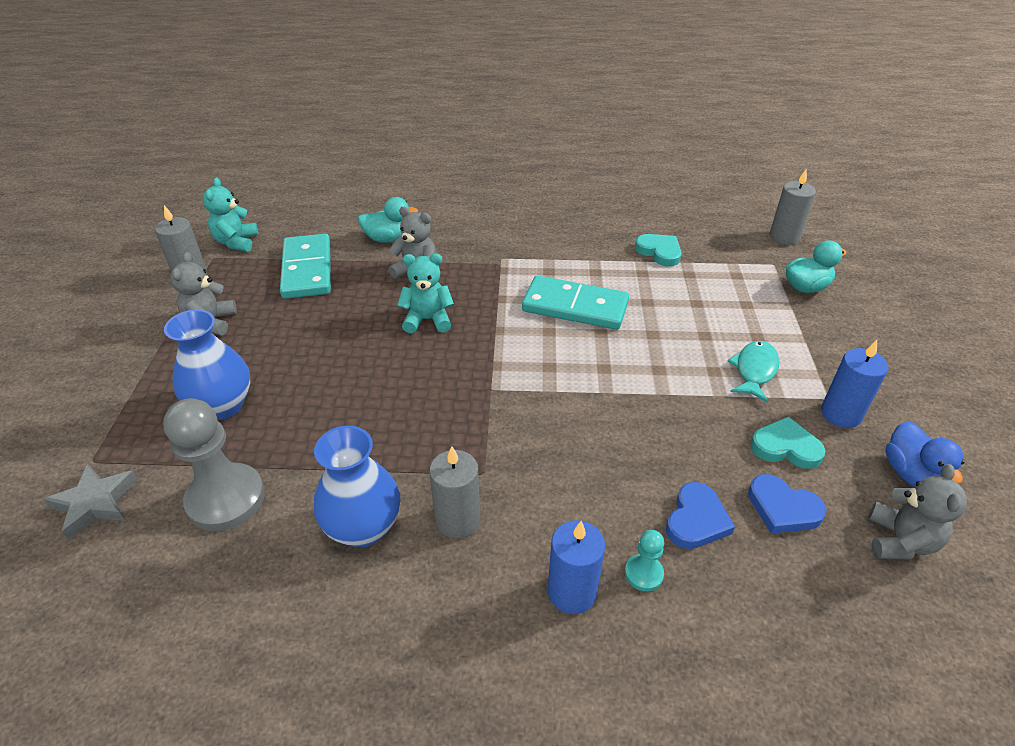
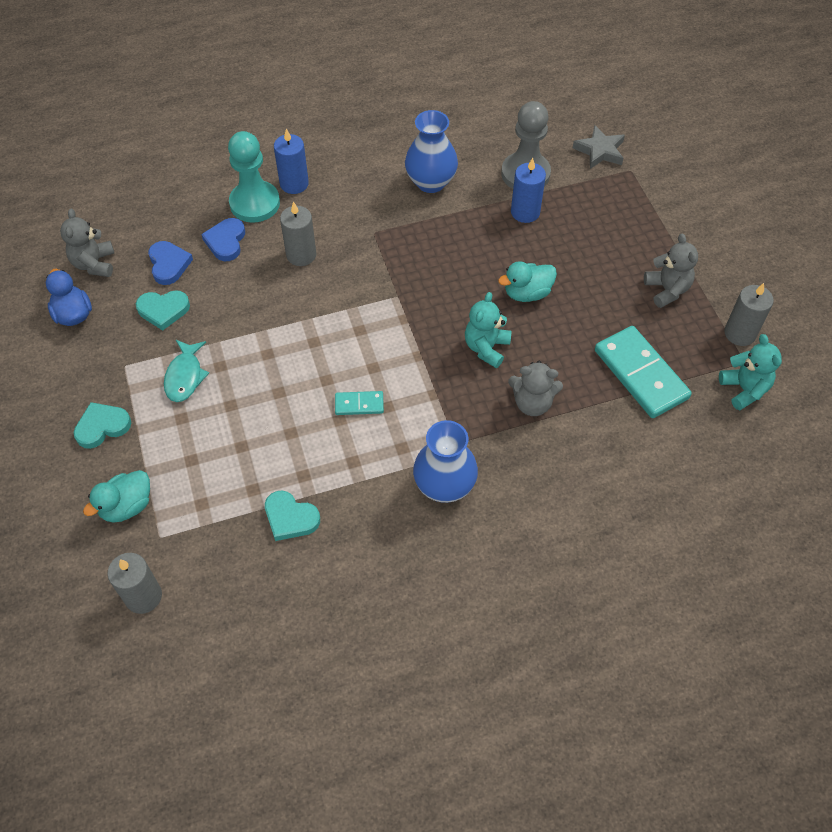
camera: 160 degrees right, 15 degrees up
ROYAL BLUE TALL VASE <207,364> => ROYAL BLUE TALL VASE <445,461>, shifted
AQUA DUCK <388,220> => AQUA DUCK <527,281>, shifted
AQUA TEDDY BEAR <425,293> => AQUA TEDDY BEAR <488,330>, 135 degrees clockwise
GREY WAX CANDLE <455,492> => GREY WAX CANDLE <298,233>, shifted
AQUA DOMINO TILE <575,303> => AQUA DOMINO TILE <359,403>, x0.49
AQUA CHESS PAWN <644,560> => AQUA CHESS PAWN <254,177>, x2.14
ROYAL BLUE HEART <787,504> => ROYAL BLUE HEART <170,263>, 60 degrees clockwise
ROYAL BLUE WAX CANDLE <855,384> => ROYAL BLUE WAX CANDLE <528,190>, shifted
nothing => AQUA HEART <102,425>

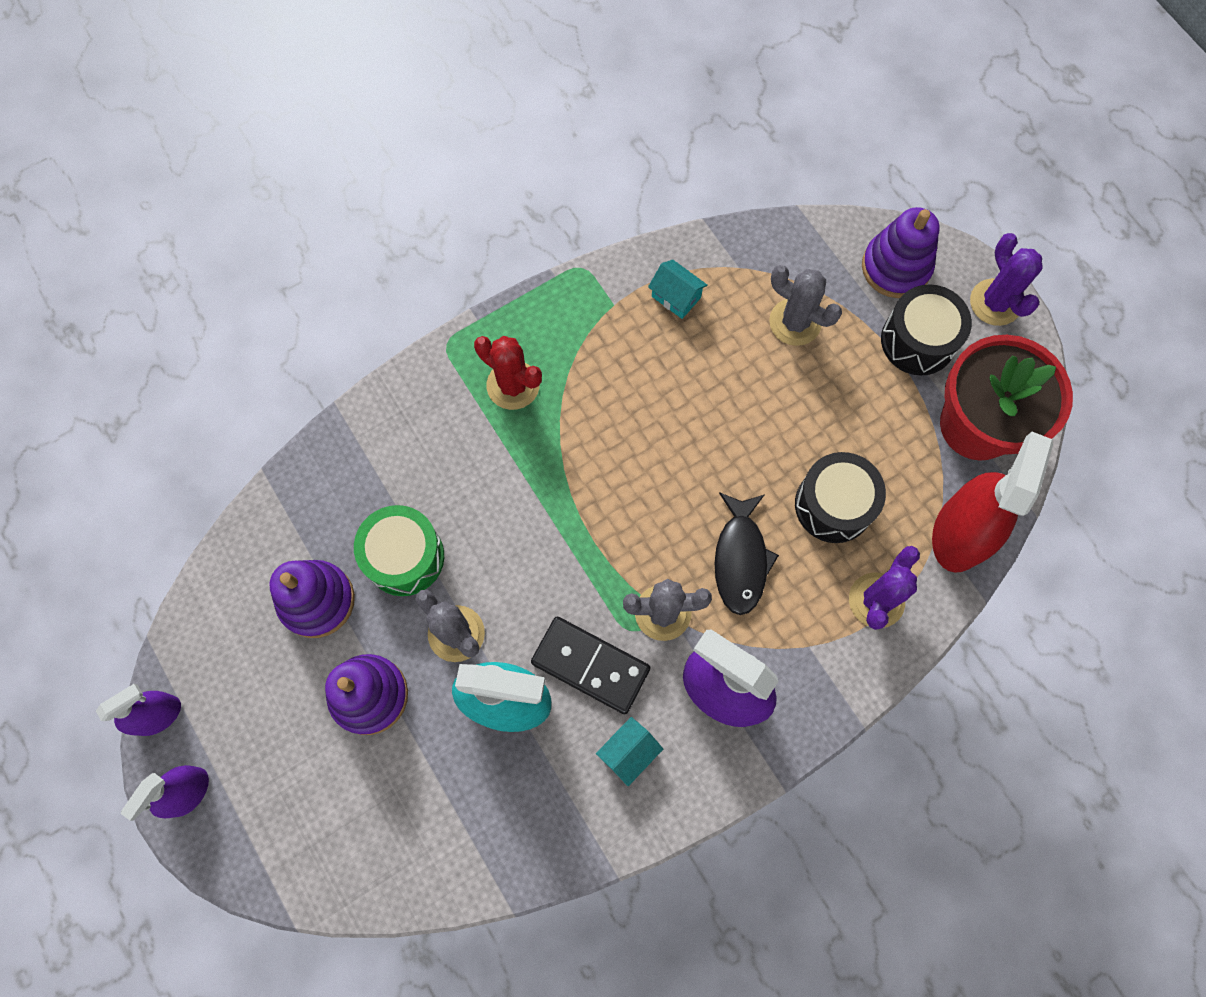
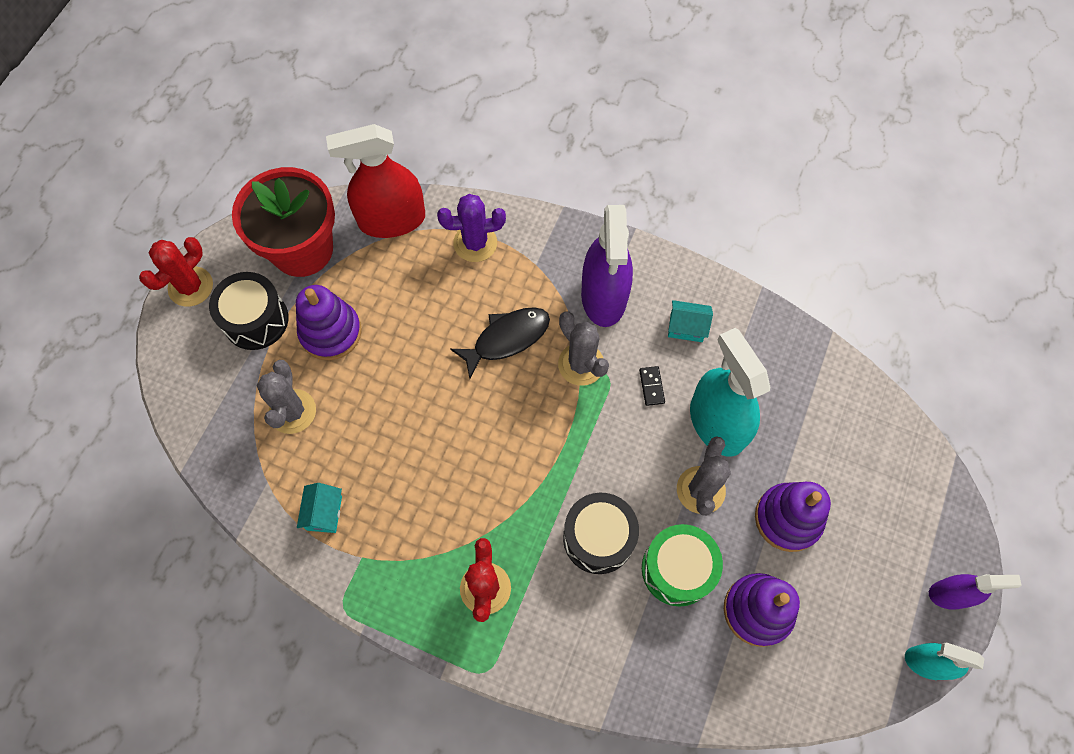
camera: 125 degrees left, 5 degrees down
ROYAL PURPLE SPRAYER <138,710> => AQUA SPRAYER <944,661>
EBONY DOMINO TILE <591,665> => EBONY DOMINO TILE <652,386>, x0.44
EBONY DRUM <840,497> => EBONY DRUM <601,533>, shifted
ROYAL PURPLE STACKING TOY <901,252> => ROYAL PURPLE STACKING TOY <329,322>, shifted
ROYAL PURPLE CACTUS <1006,279> => CRIMSON CACTUS <176,272>

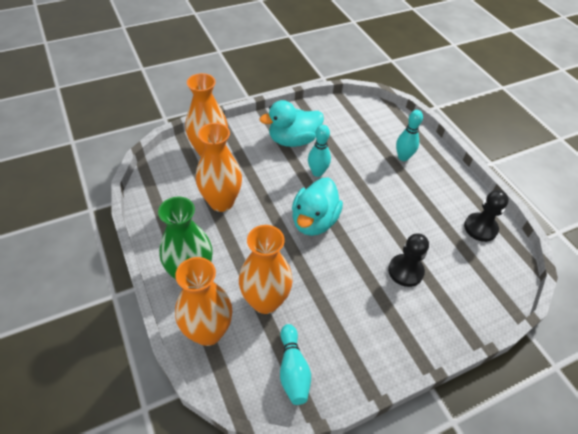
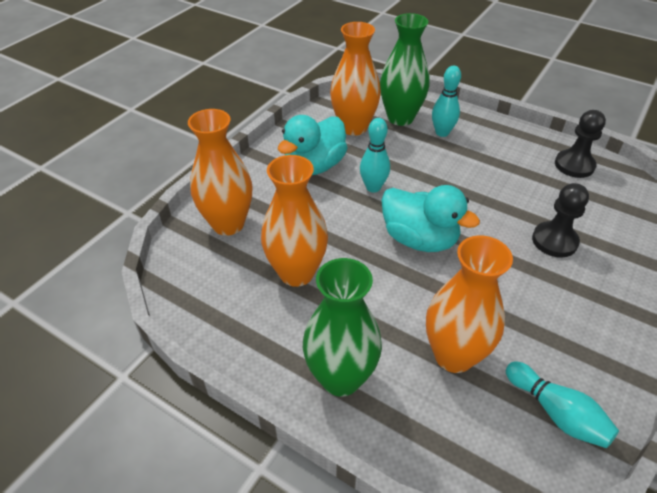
camera: 30 degrees left, 5 degrees down
ORANGE TALL VASE <203,301> => ORANGE TALL VASE <355,79>, shifted
AQUA DUCK <317,206> => AQUA DUCK <430,218>, 45 degrees counterclockwise
nothing => GREEN TALL VASE <405,69>

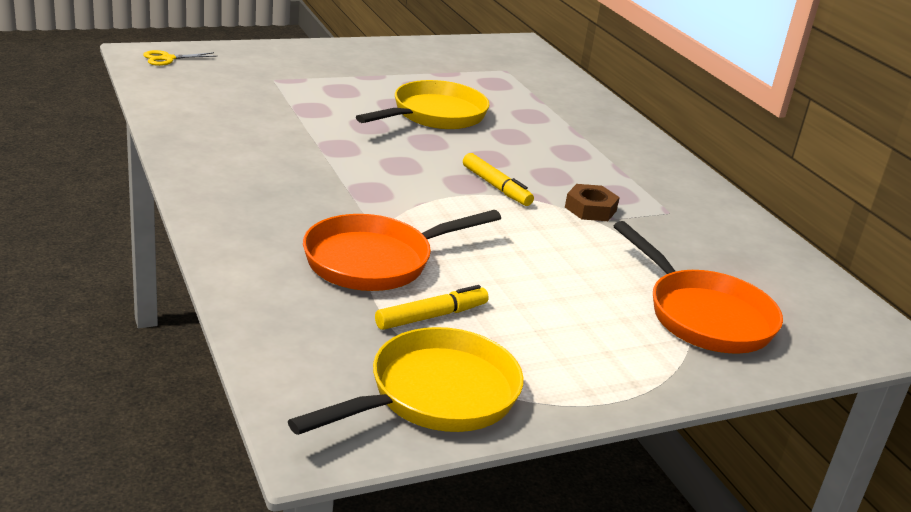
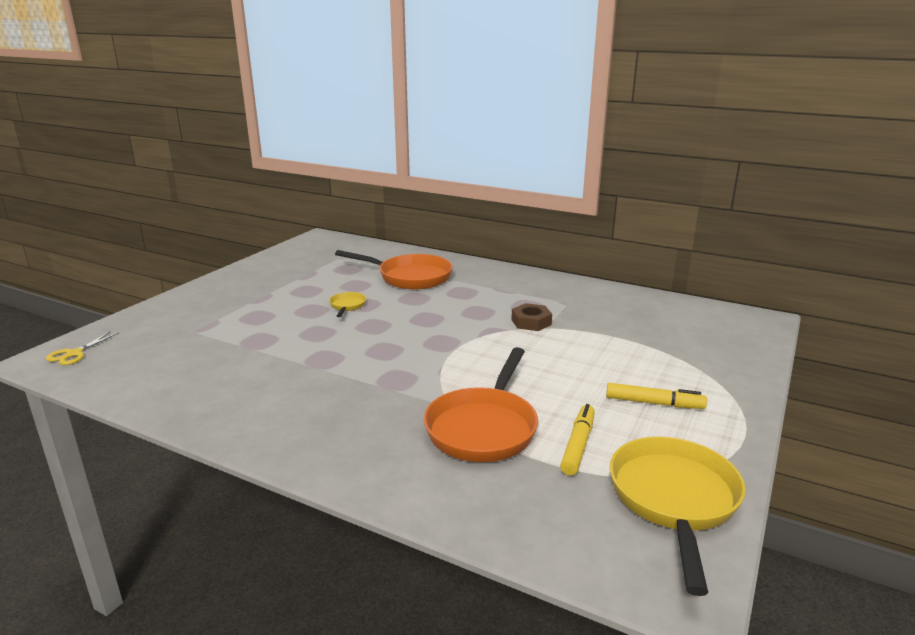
camera: 35 degrees left, 5 degrees down
GOLDEN FRYING PAN <423,104> => GOLDEN FRYING PAN <347,304>, x0.46
GOLDEN MARKER <498,179> => GOLDEN MARKER <656,396>, shifted
ORANGE FRYING PAN <698,287> => ORANGE FRYING PAN <394,269>, shifted

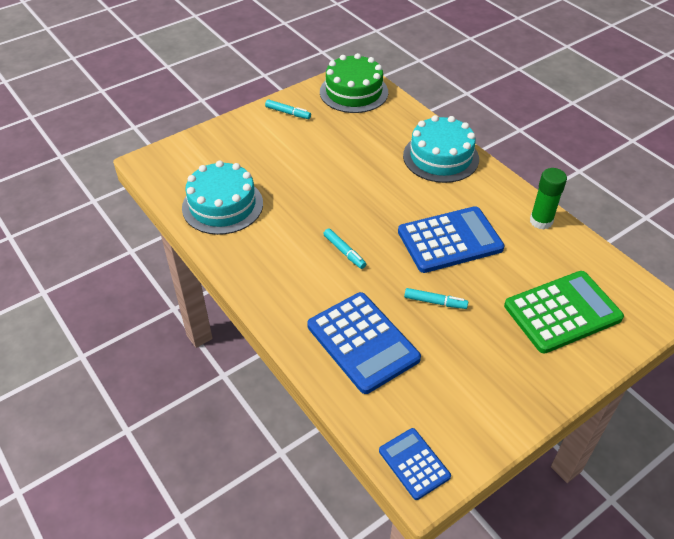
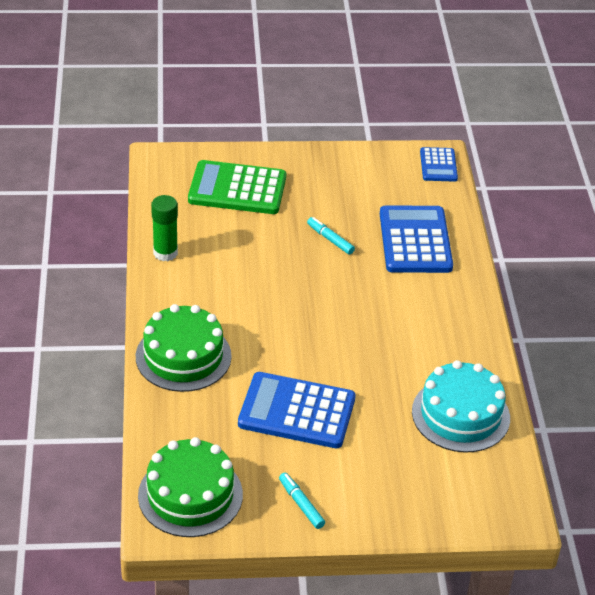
camera: 150 degrees left, 5 degrees down
AQUA MARKER <344,248> => nothing
ROYAL BLUE POCKET CALCULATOR <451,239> => ROYAL BLUE POCKET CALCULATOR <297,410>, shifted
AQUA LAYER CAKE <441,149> => GREEN LAYER CAKE <184,348>

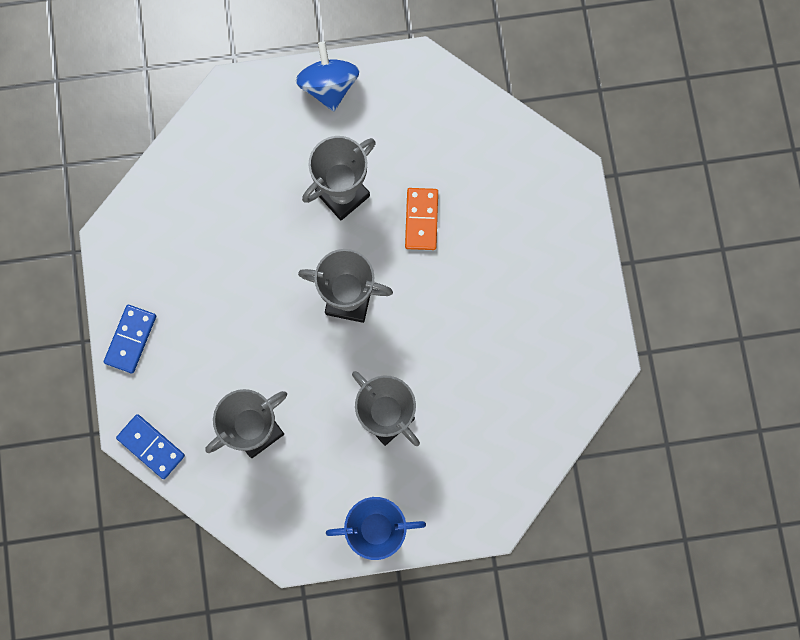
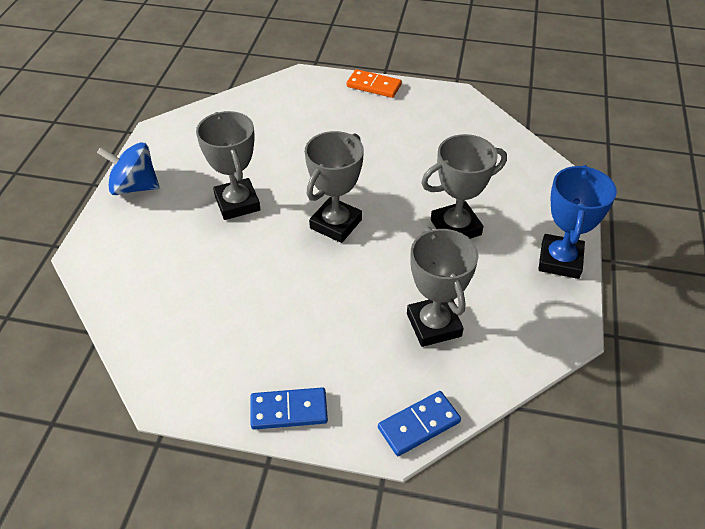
camera: 70 degrees left, 30 degrees down
ROYAL BLUE DOMINO TILE <130,339> => ROYAL BLUE DOMINO TILE <289,408>, 45 degrees counterclockwise
ORANGE DOMINO TILE <421,219> => ORANGE DOMINO TILE <374,83>, shifted

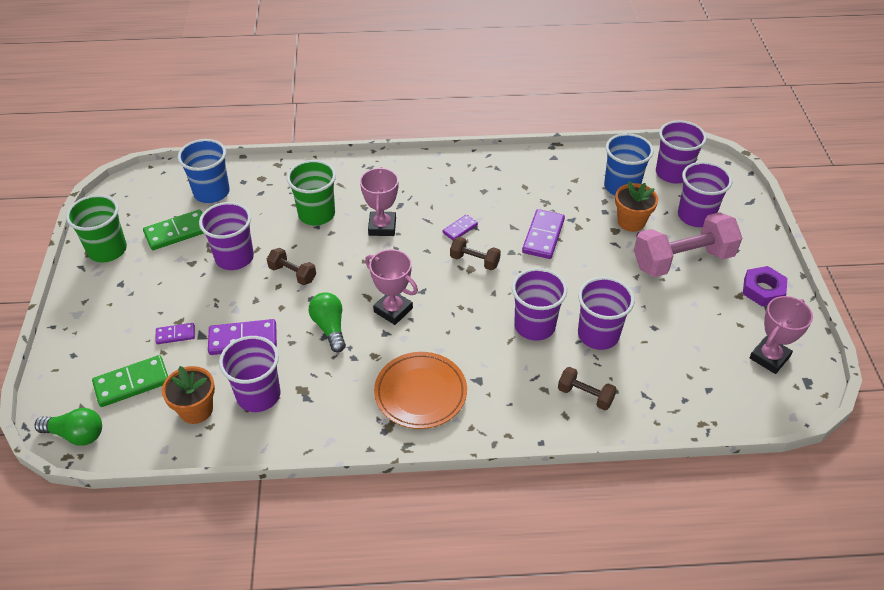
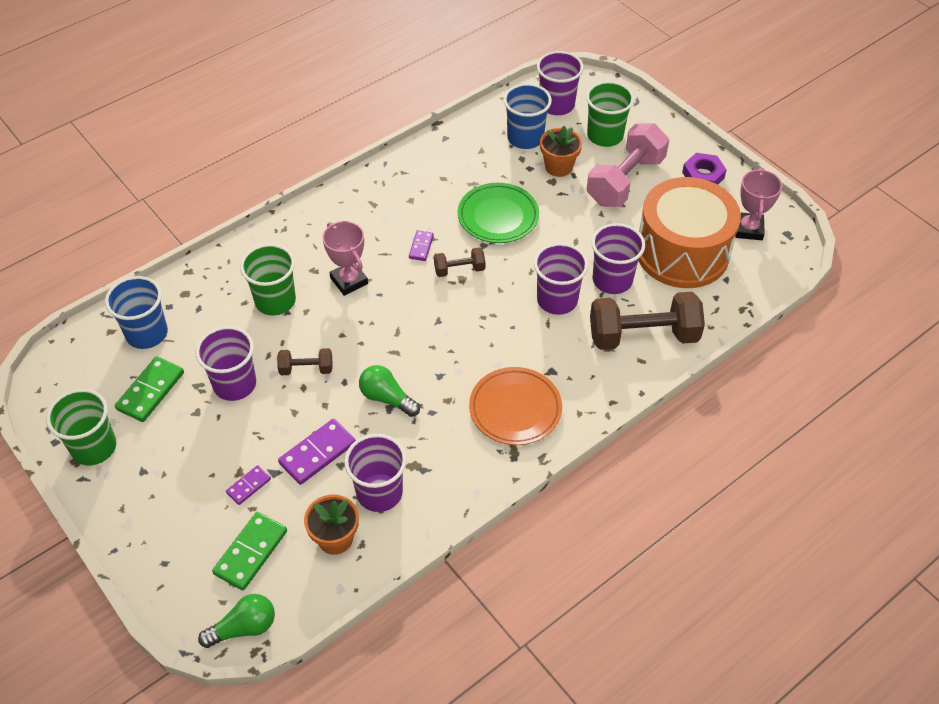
camera: 35 degrees left, 5 degrees up
ROSE-PINK AWARD CUP <391,287> => nothing
ROYAL PURPLE DOMINO TILE <543,234> => GREEN FLAT DISH <498,213>
BROWN HAND WEIGHT <587,388> => BROWN HAND WEIGHT <647,321>, x2.05
ROYAL PURPLE TUMBLER <705,194> => GREEN TUMBLER <610,114>
nothing => ORANGE DRUM <689,232>

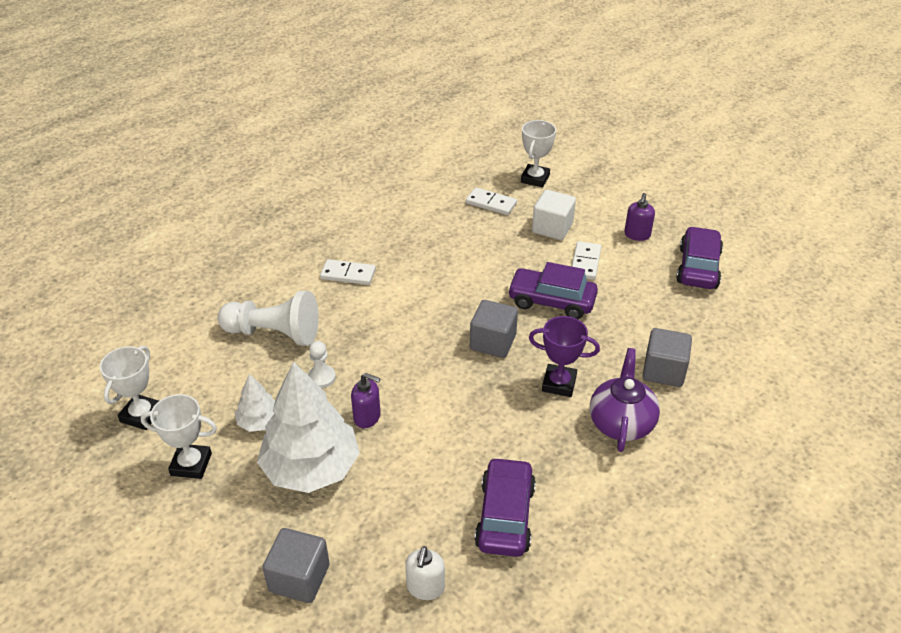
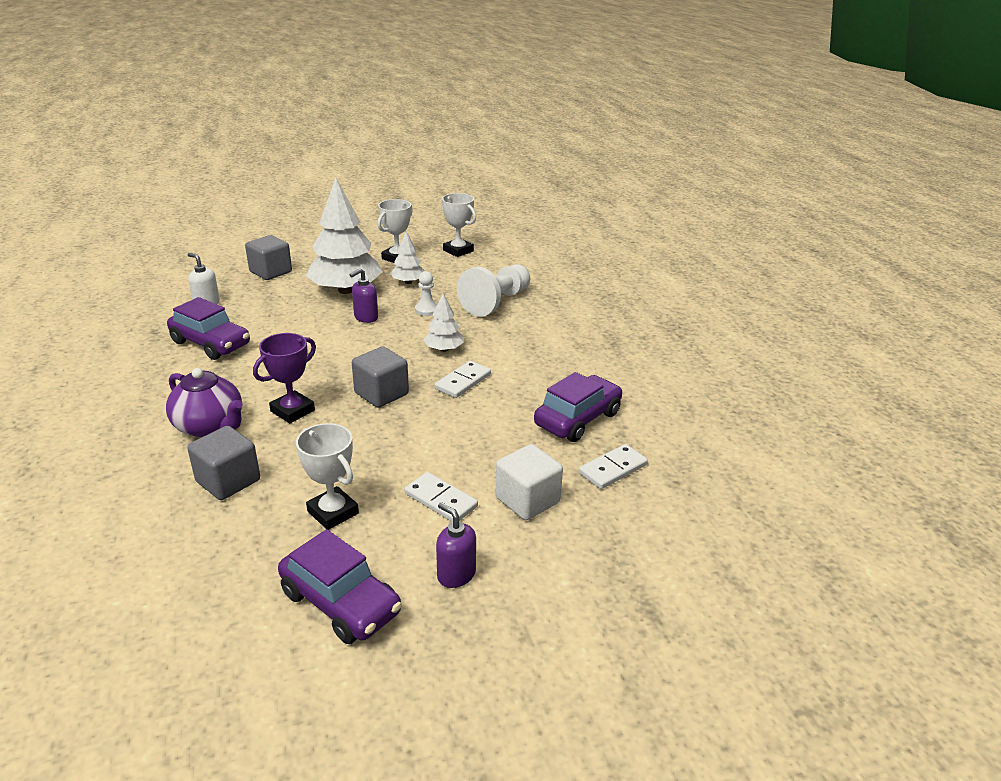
camera: 115 degrees right, 10 degrees down
WHITE DOMINO TILE <348,272> => WHITE DOMINO TILE <463,379>, shifted
ROYAL PURPLE AUTOMOBILE <552,290> => ROYAL PURPLE AUTOMOBILE <578,407>, shifted
WHITE AWARD CUP <538,153> => WHITE AWARD CUP <327,476>, shifted
nothing => WHITE TOY TREE <443,322>

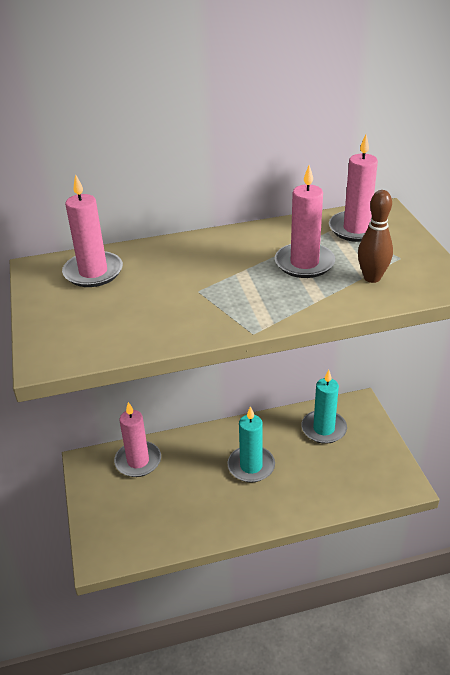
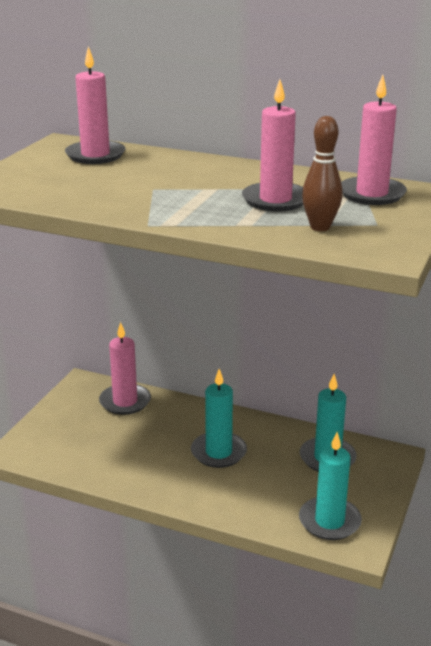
camera: 35 degrees right, 10 degrees down
nothing => AQUA WAX CANDLE <330,486>

